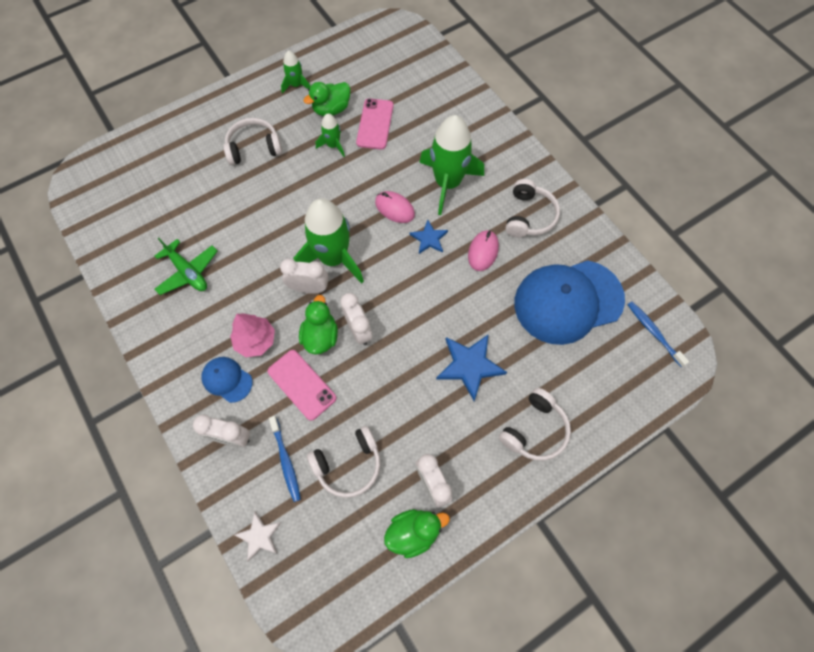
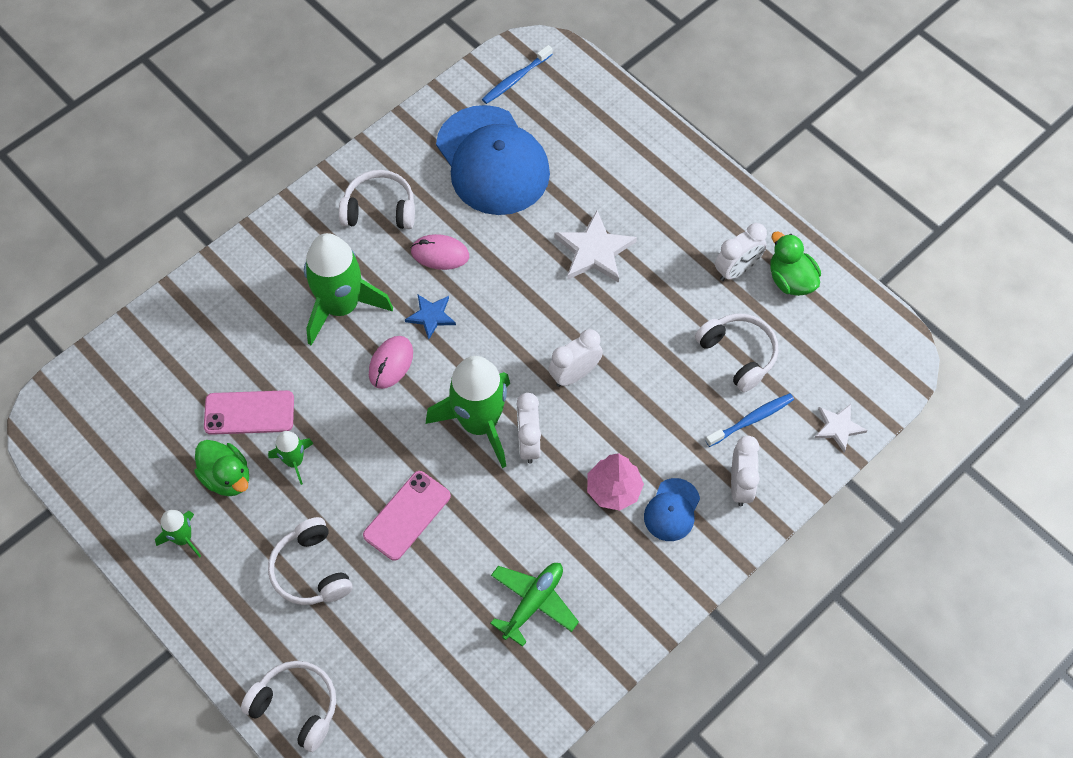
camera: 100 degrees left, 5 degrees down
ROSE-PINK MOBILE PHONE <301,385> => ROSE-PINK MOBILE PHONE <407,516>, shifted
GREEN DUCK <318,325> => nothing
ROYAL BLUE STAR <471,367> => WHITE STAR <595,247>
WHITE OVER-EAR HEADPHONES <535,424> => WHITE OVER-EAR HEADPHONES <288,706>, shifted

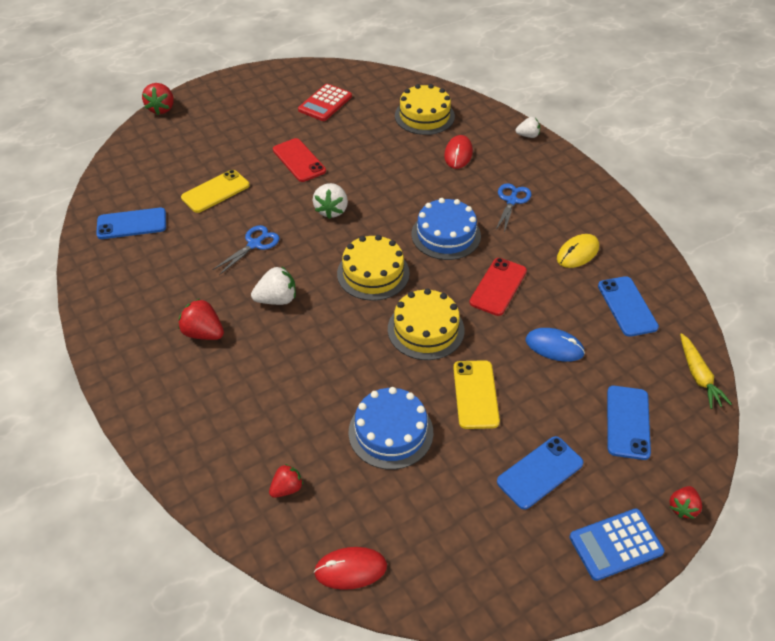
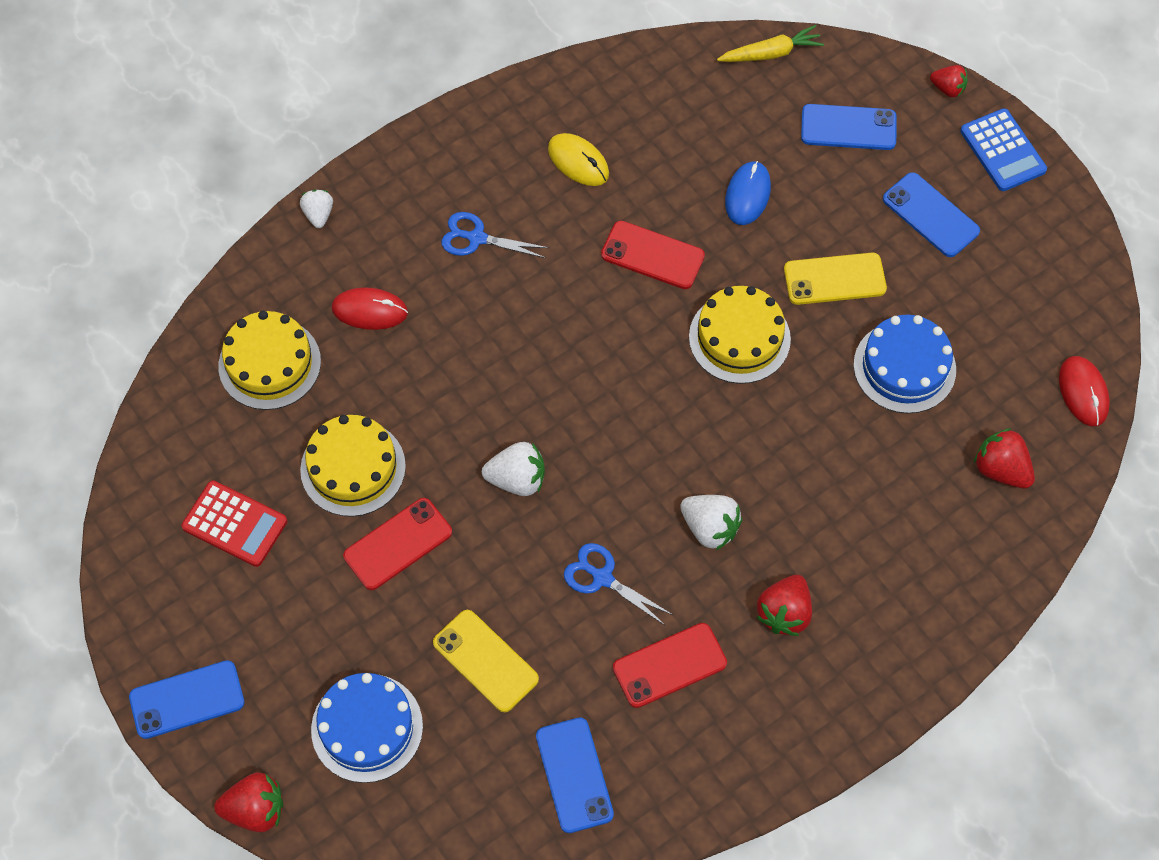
camera: 95 degrees left, 15 degrees up
WHITE STRAWBERRY <273,286> => WHITE STRAWBERRY <711,522>, 150 degrees clockwise
CRIMSON STRAWBERRY <286,481> => CRIMSON STRAWBERRY <1004,458>, x1.53
GOLDEN LAYER CAKE <373,268> => GOLDEN LAYER CAKE <353,466>, shifted
ROYAL BLUE LAYER CAKE <446,229> => ROYAL BLUE LAYER CAKE <367,728>, shifted
ROYAL BLUE MOBILE PHONE <628,306> => ROYAL BLUE MOBILE PHONE <187,699>, shifted
nothing => CRIMSON MOBILE PHONE <670,665>

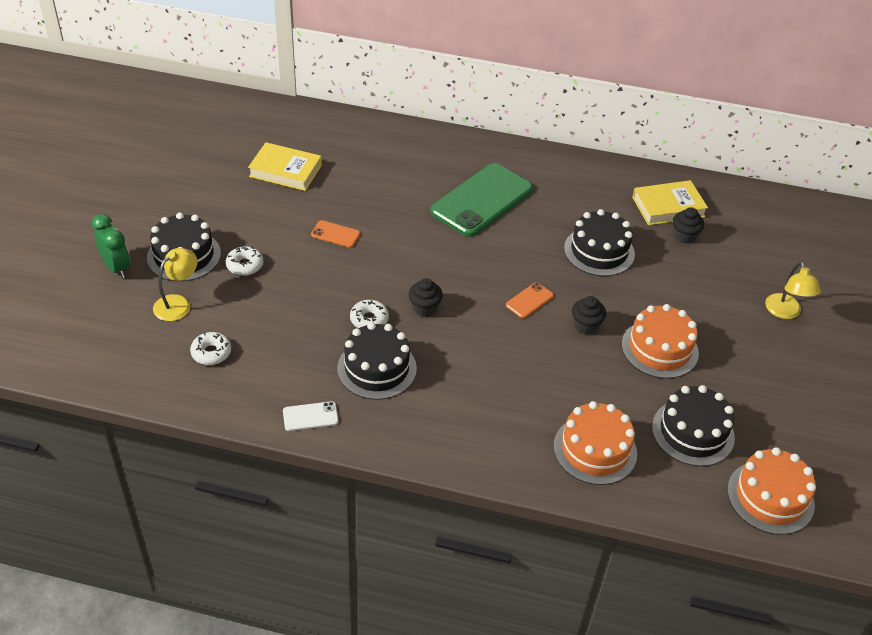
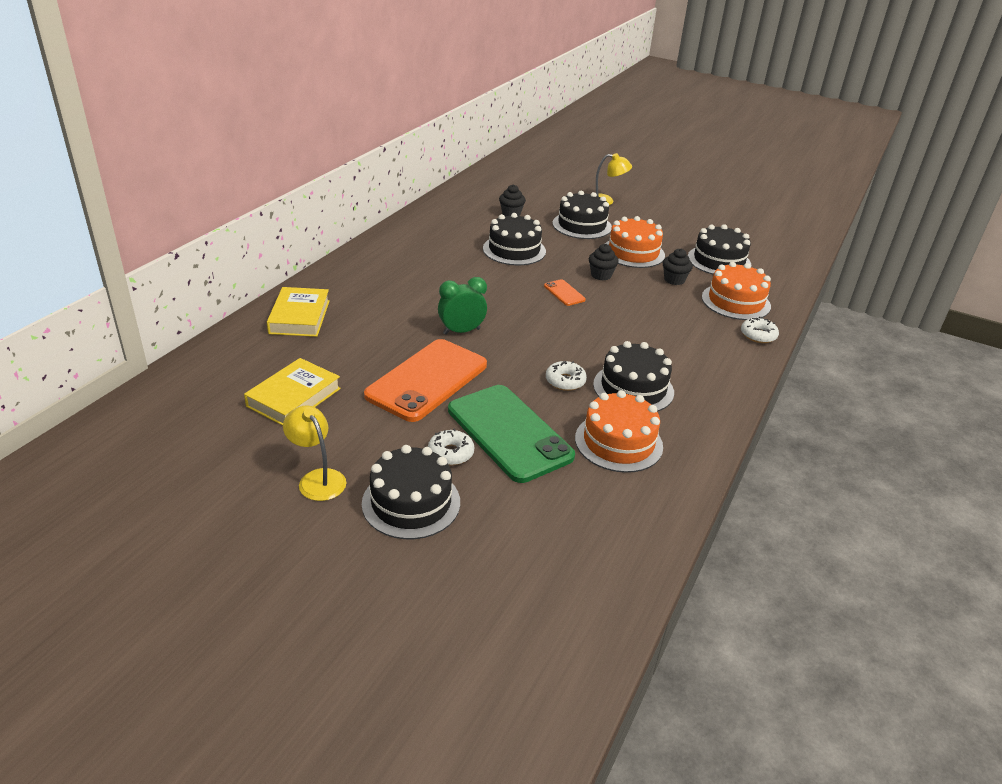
camera: 75 degrees left, 10 degrees down
GREEN ALARM CLOCK <111,246> => GREEN ALARM CLOCK <462,306>, shifted
GOLDEN READING LAMP <175,284> => GOLDEN READING LAMP <314,453>, shifted
WHITE DOUGHNUT <210,348> => WHITE DOUGHNUT <760,330>, shifted
WHITE MOBILE PHONE <311,416> => nothing
ORANGE MOBILE PHONE <335,234> => ORANGE MOBILE PHONE <425,380>, x2.36
EBONY MUFFIN <425,297> => EBONY MUFFIN <678,266>, shifted
GREEN MOBILE PHONE <481,200> => GREEN MOBILE PHONE <511,434>, shifted
GOLDEN BOOK <670,202> => GOLDEN BOOK <298,312>, shifted
ORANGE LAYER CAKE <771,491> => ORANGE LAYER CAKE <619,431>, shifted
nothing => EBONY LAYER CAKE <582,215>

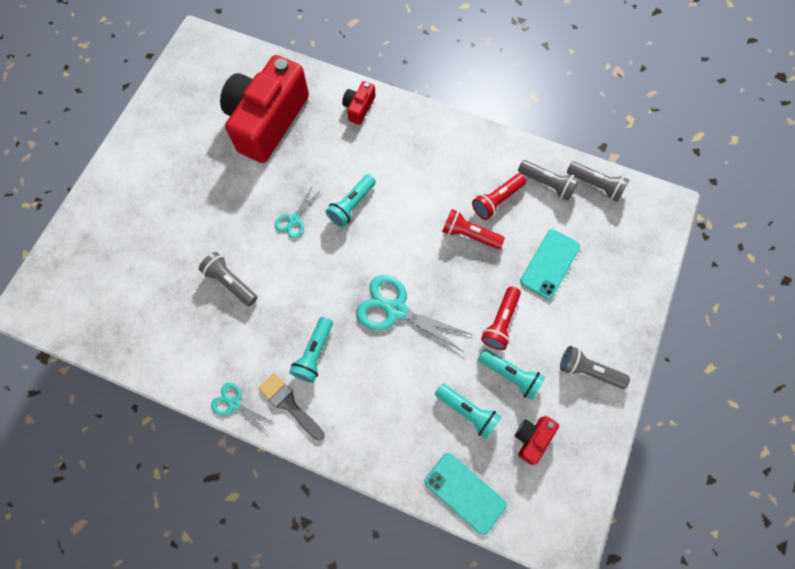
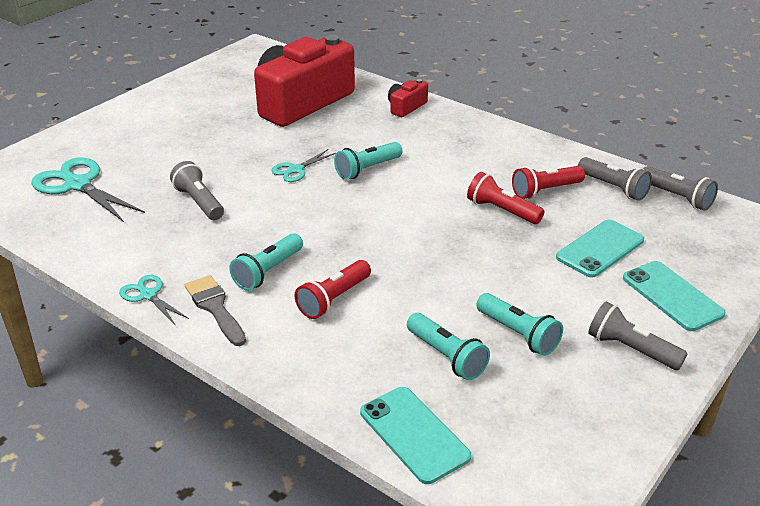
camera: 15 degrees right, 35 degrees down
AQUA PAIR OF SCISSORS <414,314> => AQUA PAIR OF SCISSORS <88,189>, shifted
CRIMSON POCKET TORCH <501,318> => CRIMSON POCKET TORCH <333,289>, shifted
CRIMSON CAMERA <537,440> => nothing
nothing => AQUA MOBILE PHONE <674,296>

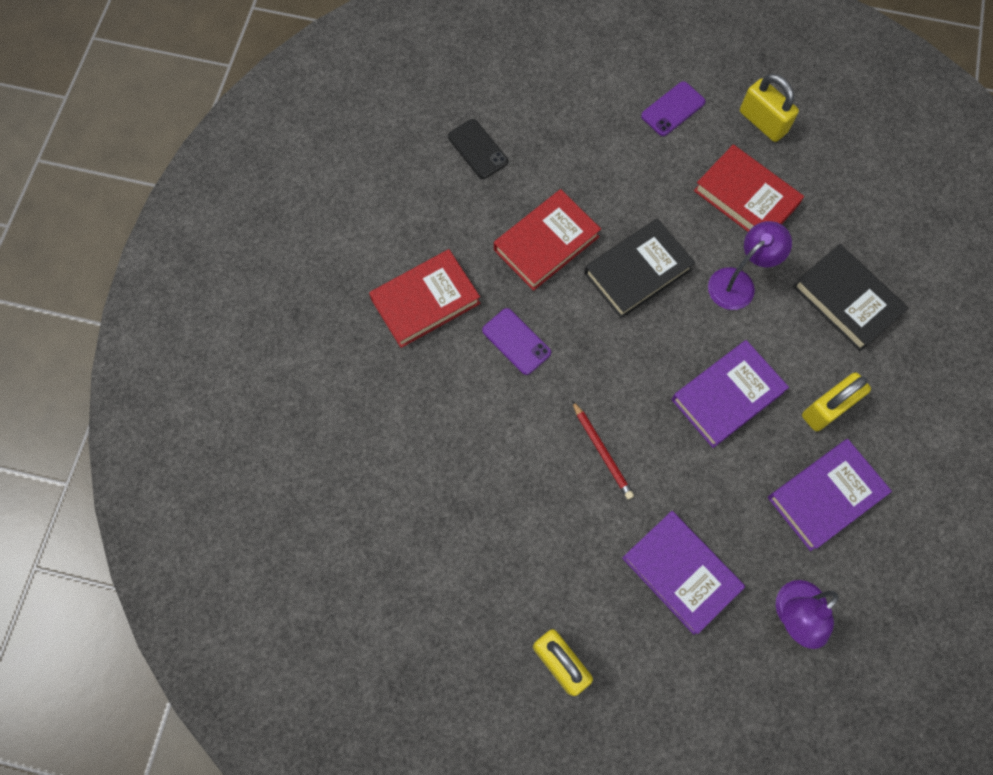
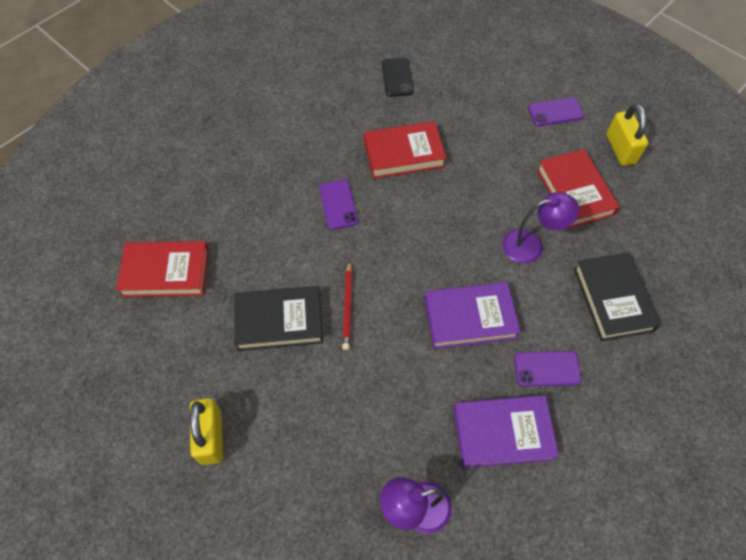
camera: 30 degrees right, 10 degrees down
CRIMSON BOOK <424,298> => CRIMSON BOOK <162,269>, shifted
EBONY BOOK <639,268> => EBONY BOOK <278,318>, shifted
ROYAL PURPLE BOOK <683,573> => nothing
GOLDEN PADLOCK <836,401> => ROYAL PURPLE MOBILE PHONE <548,369>

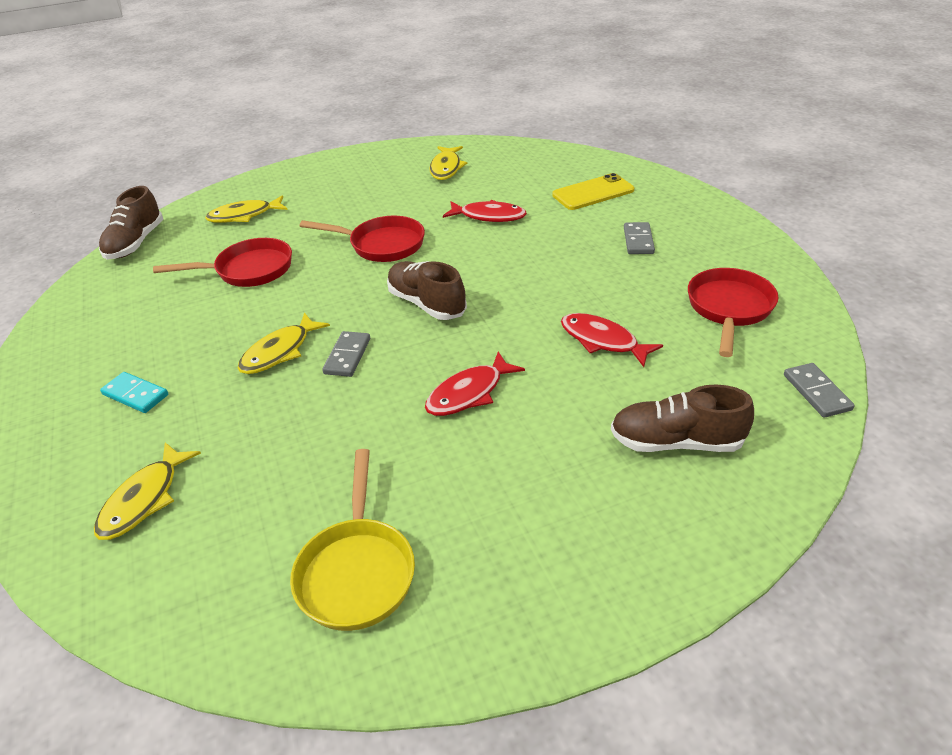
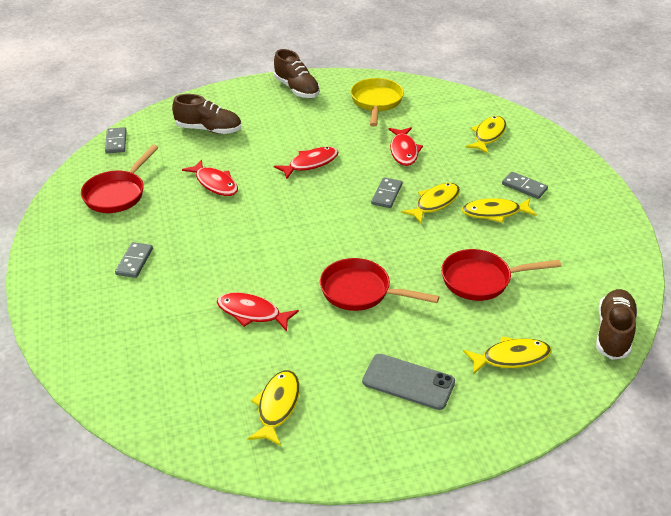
camera: 175 degrees left, 0 degrees up
AQUA DOMINO TILE <134,392> => GREY DOMINO TILE <525,185>
BROWN SNEAKER <427,290> => BROWN SNEAKER <297,73>, shifted
GOLDEN MOBILE PHONE <593,191> => nothing
nothing => GREY MOBILE PHONE <408,382>
nothing => CRIMSON FISH FIGURE <405,146>
nothing => GOLDEN FISH FIGURE <499,210>

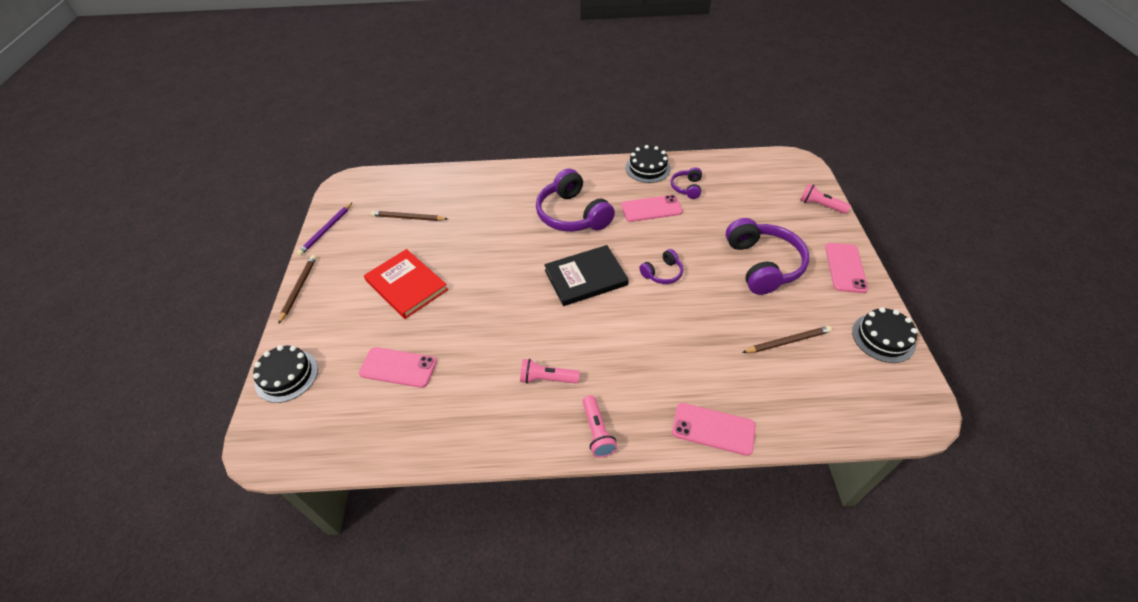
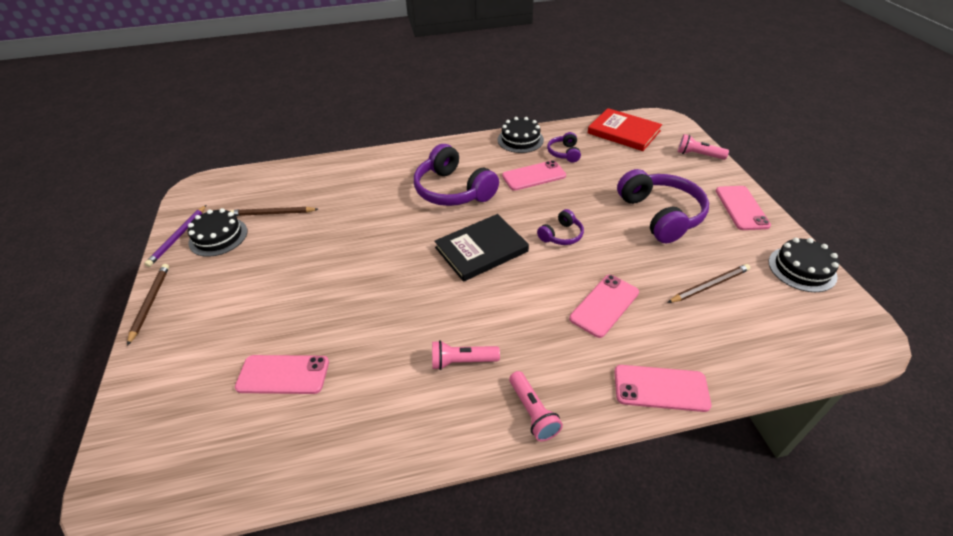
camera: 10 degrees left, 5 degrees down
EBONY LAYER CAKE <285,374> => EBONY LAYER CAKE <217,232>, shifted
CRIMSON BOOK <406,284> => CRIMSON BOOK <625,129>, shifted
nothing => ROSE-PINK MOBILE PHONE <604,306>

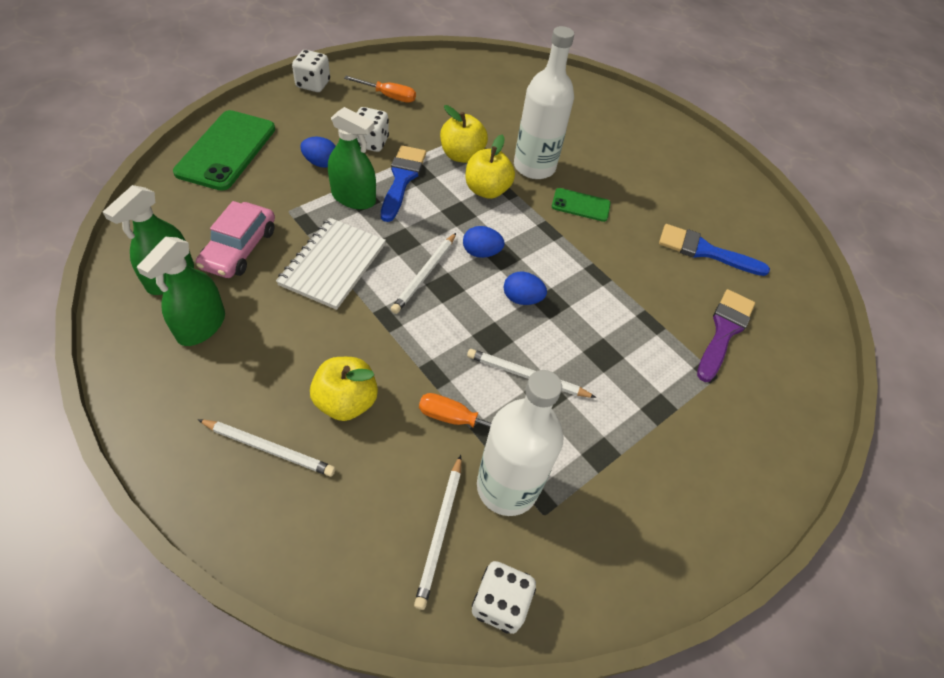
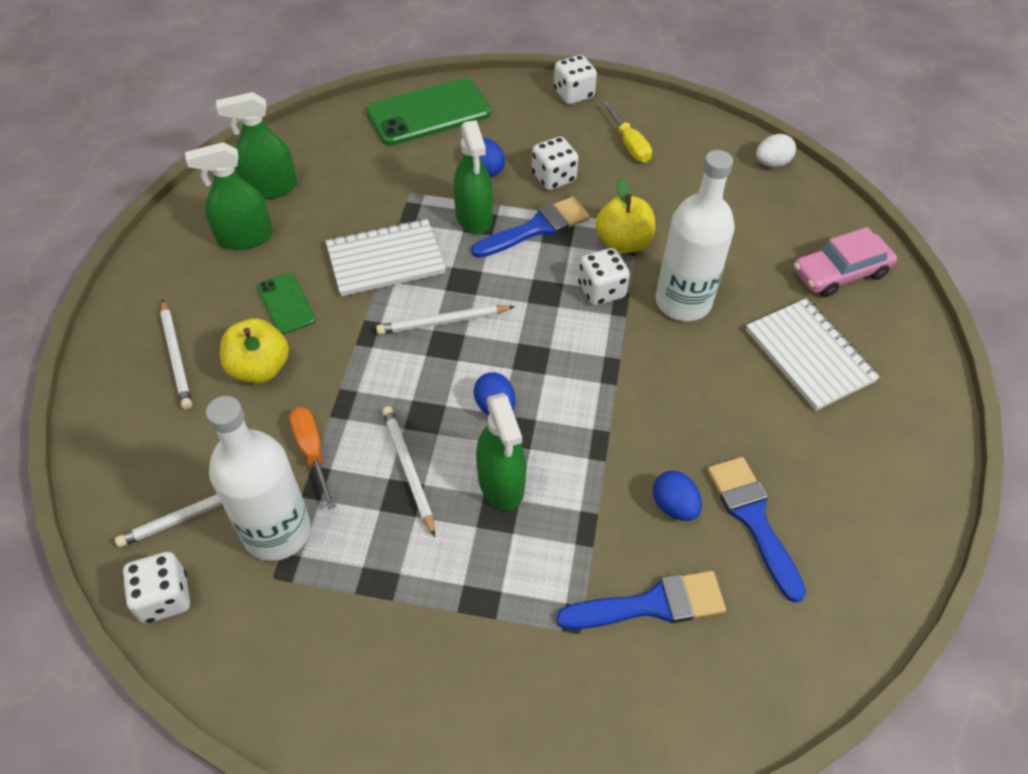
camera: 55 degrees right, 0 degrees up
ROSE-PINK AUTOMOBILE <235,239> => ROSE-PINK AUTOMOBILE <845,262>, shifted
ORANGE HAND SCREWDRIVER <380,89> => GOLDEN HAND SCREWDRIVER <627,131>
ROYAL BLUE EGG SHAPE <484,242> => ROYAL BLUE EGG SHAPE <677,496>, shifted
GOLDEN TOY APPLE <490,166> => WHITE DICE <604,276>
GREEN MOBILE PHONE <581,205> => GREEN MOBILE PHONE <286,304>, shifted
ROYAL PURPLE BRUSH <726,335> => ROYAL BLUE BRUSH <641,600>
nothing => GREEN SPRAYER <501,452>
nothing => WHITE EXERCISE BOOK <813,354>
nothing => WHITE EGG SHAPE <776,150>

